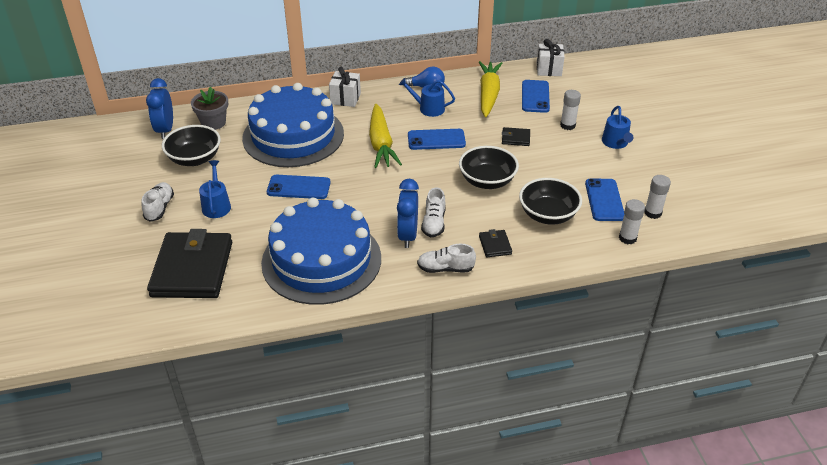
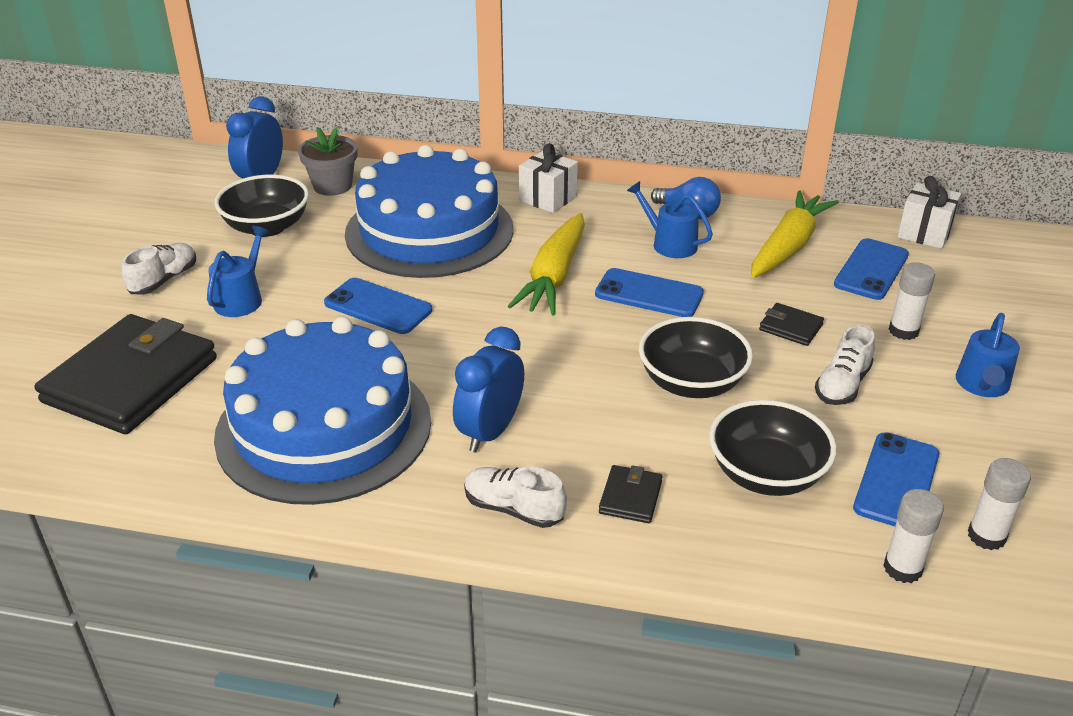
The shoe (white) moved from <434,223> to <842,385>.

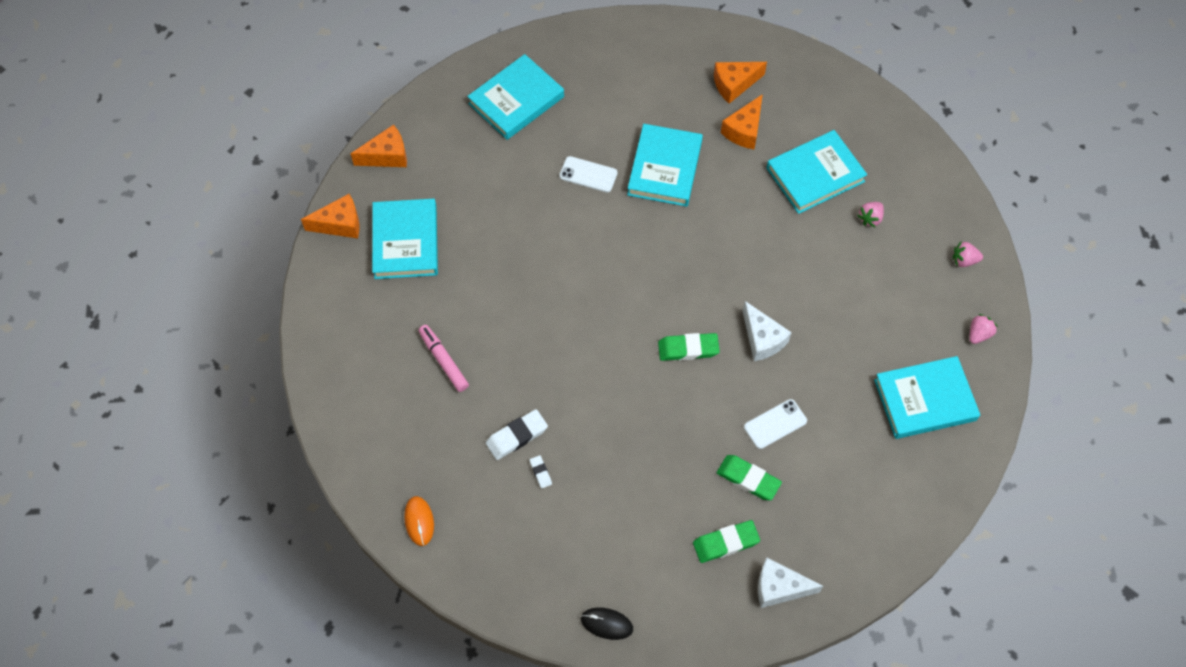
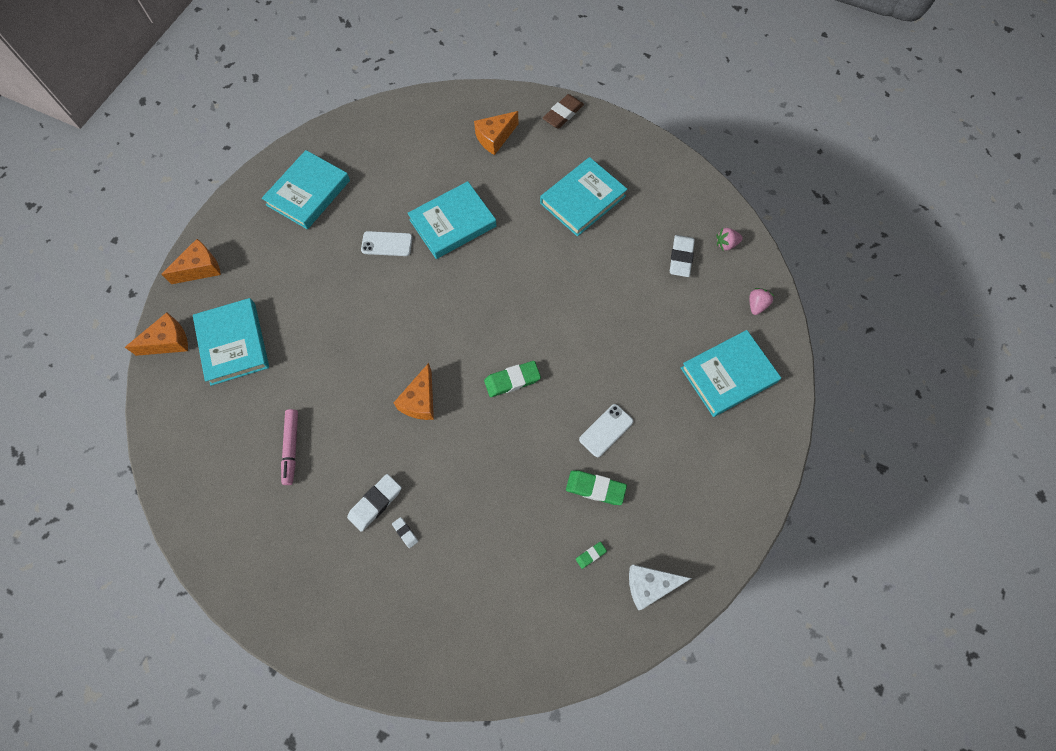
The mouse (orange) at <419,521> disappeared. The mouse (black) at <606,624> disappeared. The cheese (white) at <762,339> disappeared. The strawberry (pink) at <870,218> disappeared. The eraser (brown) at <563,114> appeared. The eraser (white) at <681,258> appeared. The cheese (orange) moved from <744,130> to <420,401>. The marker (pink) at <443,361> turned 135 degrees counterclockwise. The book (turquoise) at <664,168> turned 60 degrees clockwise. The eraser (green) at <726,543> changed to 0.52 times the size.

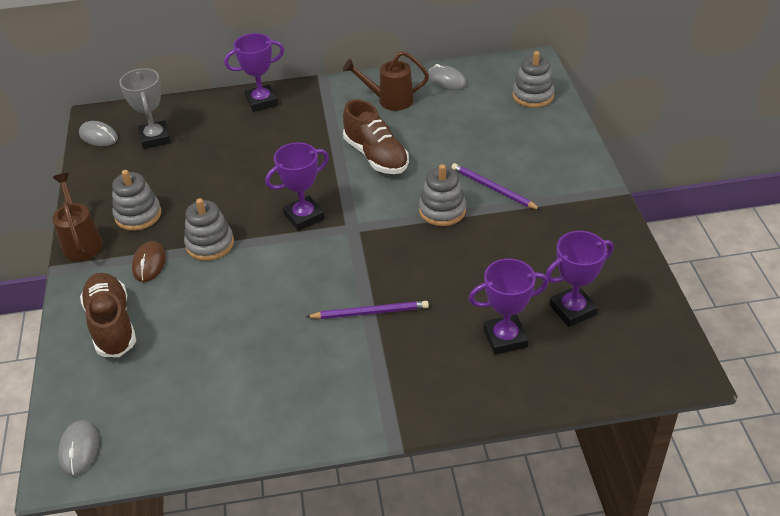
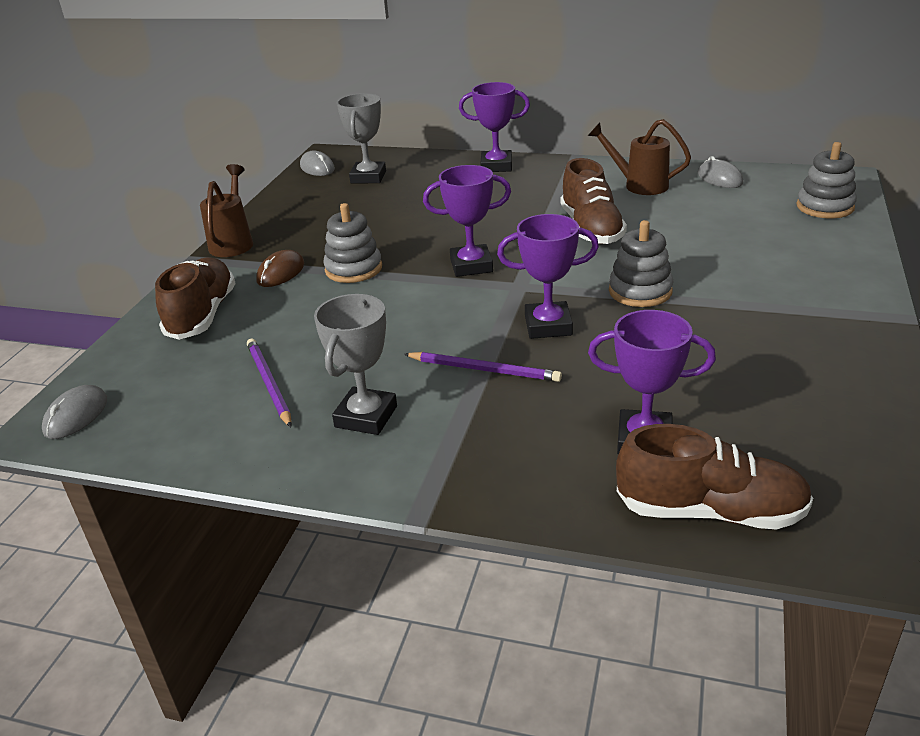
The stacking toy (grey) at <138,215> disappeared. The trophy (grey) at <366,417> appeared. The shoe (brown) at <710,511> appeared. The pencil (purple) moved from <493,188> to <269,383>. The trophy (purple) moved from <572,310> to <548,326>.

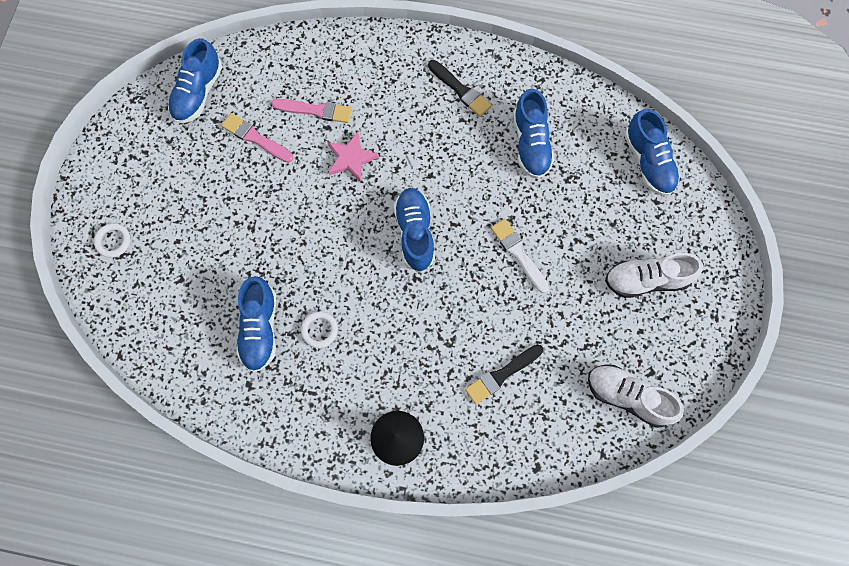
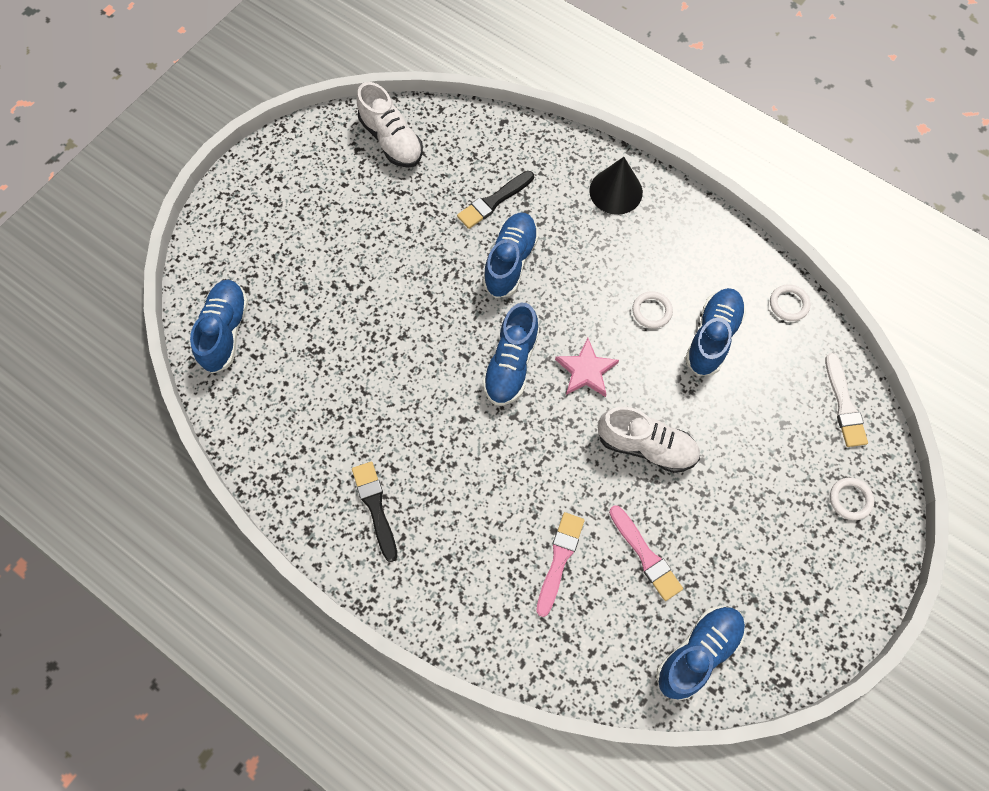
The ring (white) at <788,304> appeared. The star (pink) moved from <351,158> to <586,370>. The brush (white) moved from <518,253> to <844,405>. The shoe (blue) moved from <530,144> to <510,261>. The shoe (white) moved from <646,280> to <646,446>. The brush (pink) at <315,110> turned 75 degrees clockwise. The brush (black) at <502,375> turned 150 degrees clockwise.

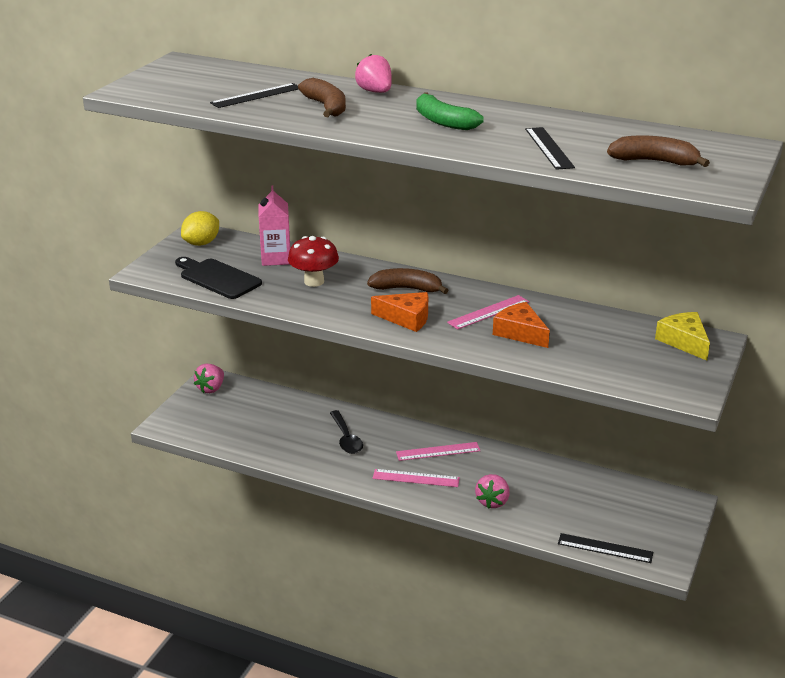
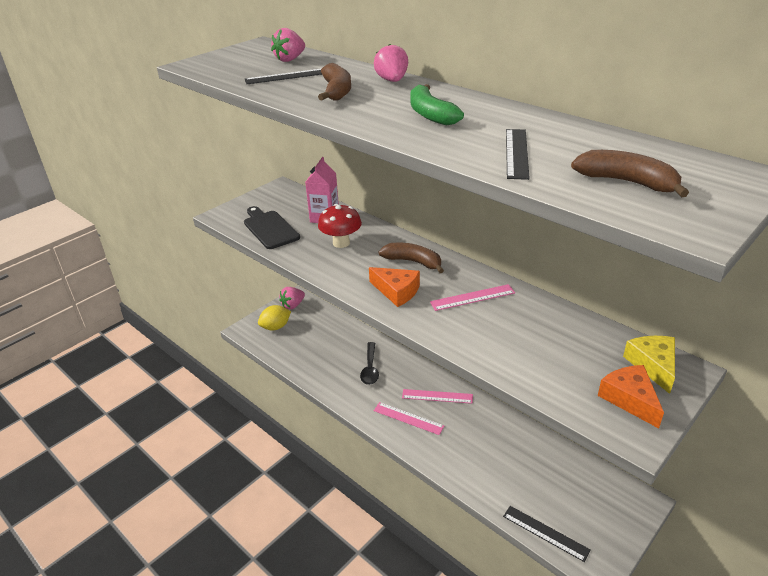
The lemon (yellow) moved from <201,243> to <276,327>. The strawberry (pink) moved from <492,502> to <290,59>. The cheese (orange) moved from <520,333> to <629,399>.

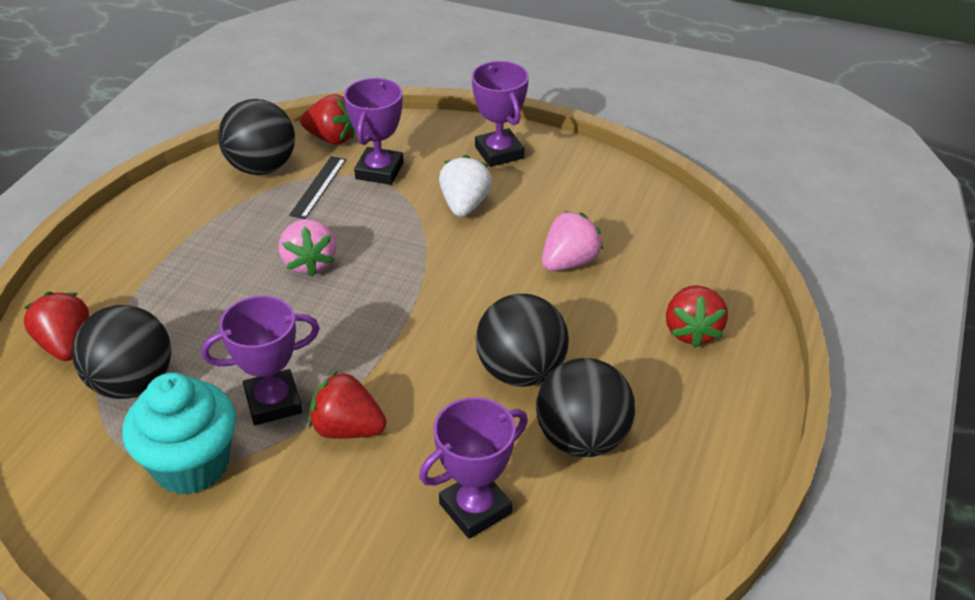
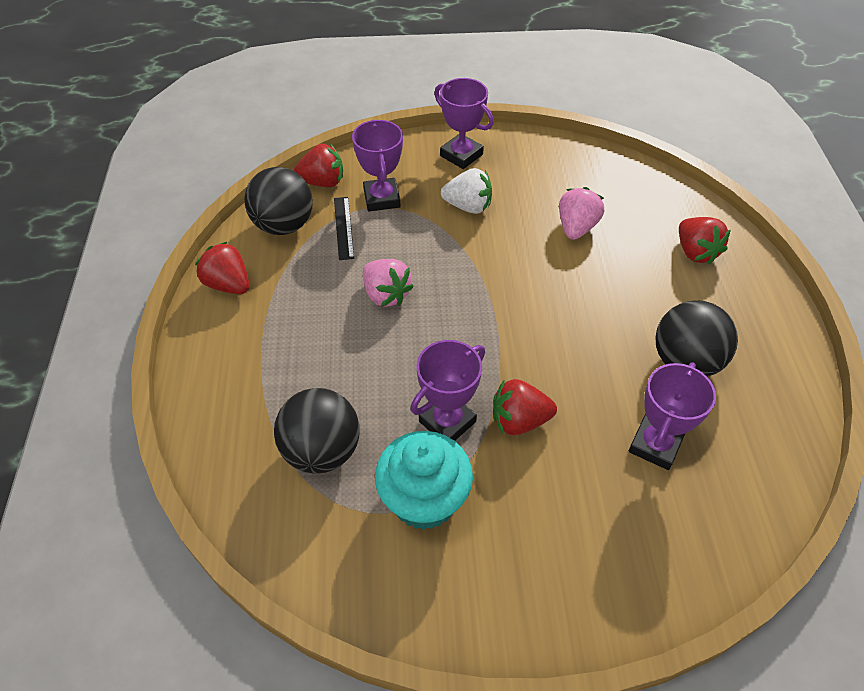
The ball (black) at <521,371> disappeared. The strawberry (red) moved from <66,345> to <228,284>. The strawberry (white) at <465,205> turned 120 degrees clockwise.

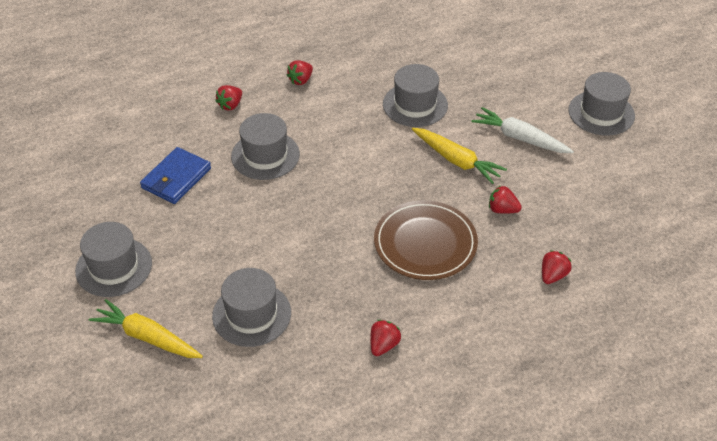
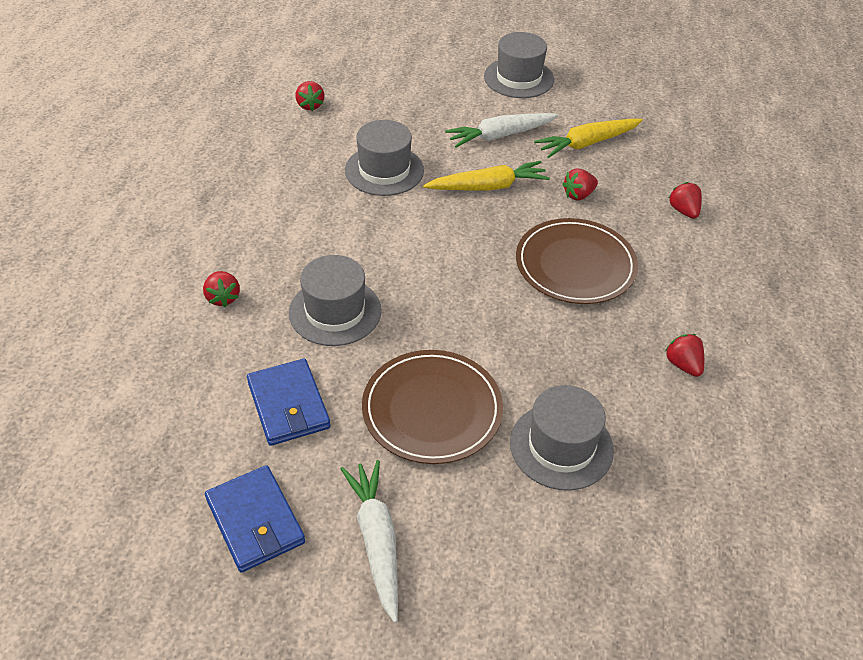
The wallet (blue) at <255,521> appeared. The plate (brown) at <432,409> appeared. The carrot (yellow) moved from <147,337> to <587,143>. The strawberry (red) moved from <300,80> to <310,105>. The hat (grey) at <114,267> was replaced by the carrot (white) at <376,540>.

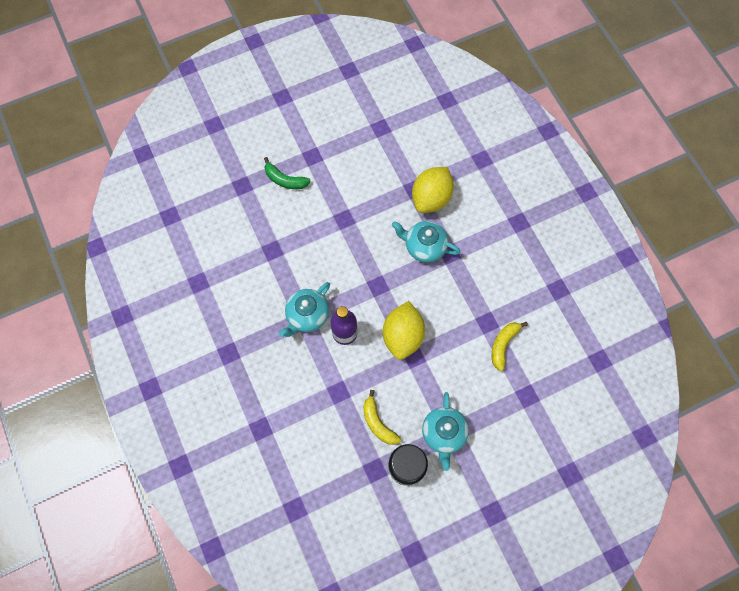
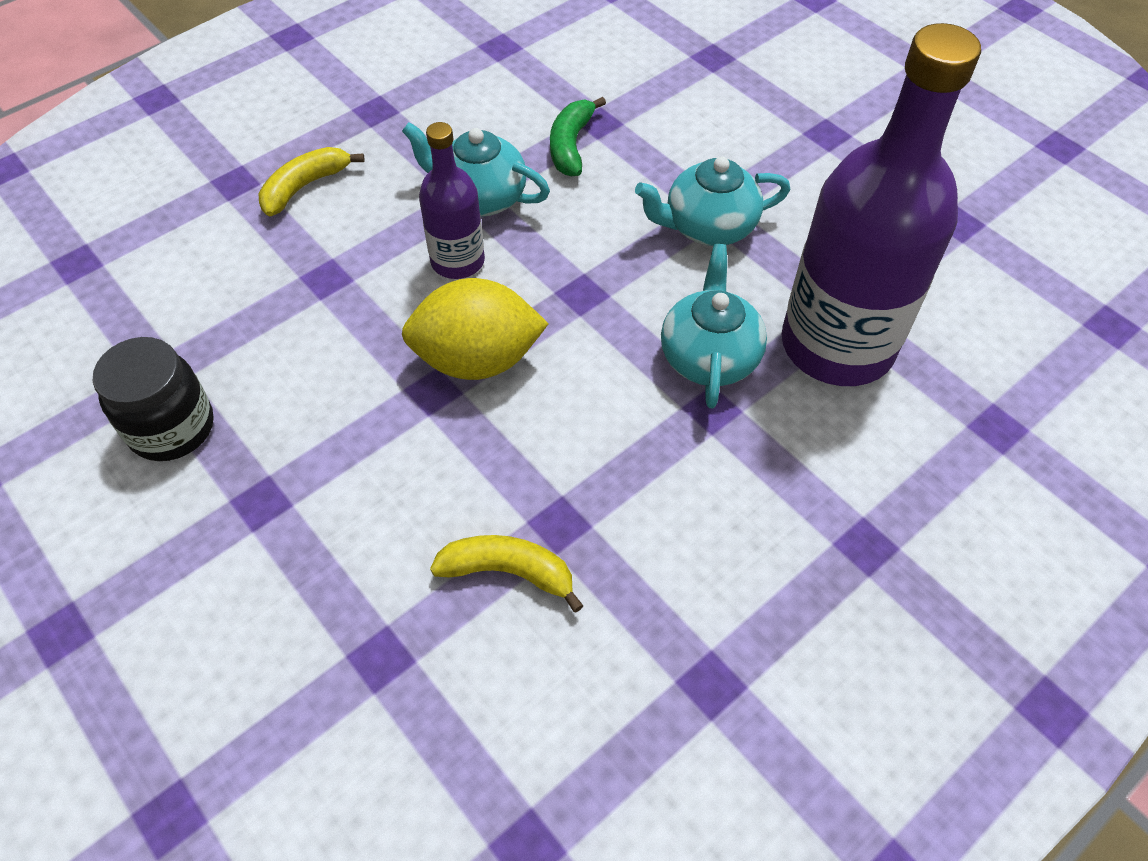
The banana (green) moved from <285,180> to <571,145>. The banana (yellow) moved from <378,423> to <305,187>. The teapot (turquoise) moved from <443,433> to <708,227>. The lemon (yellow) at <431,198> was replaced by the bottle (purple) at <837,345>.

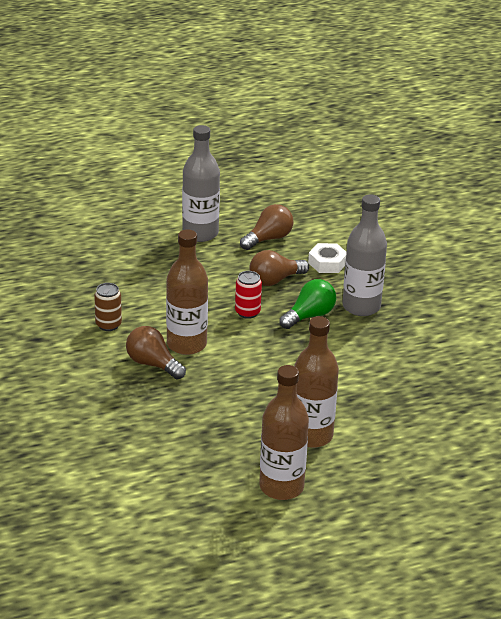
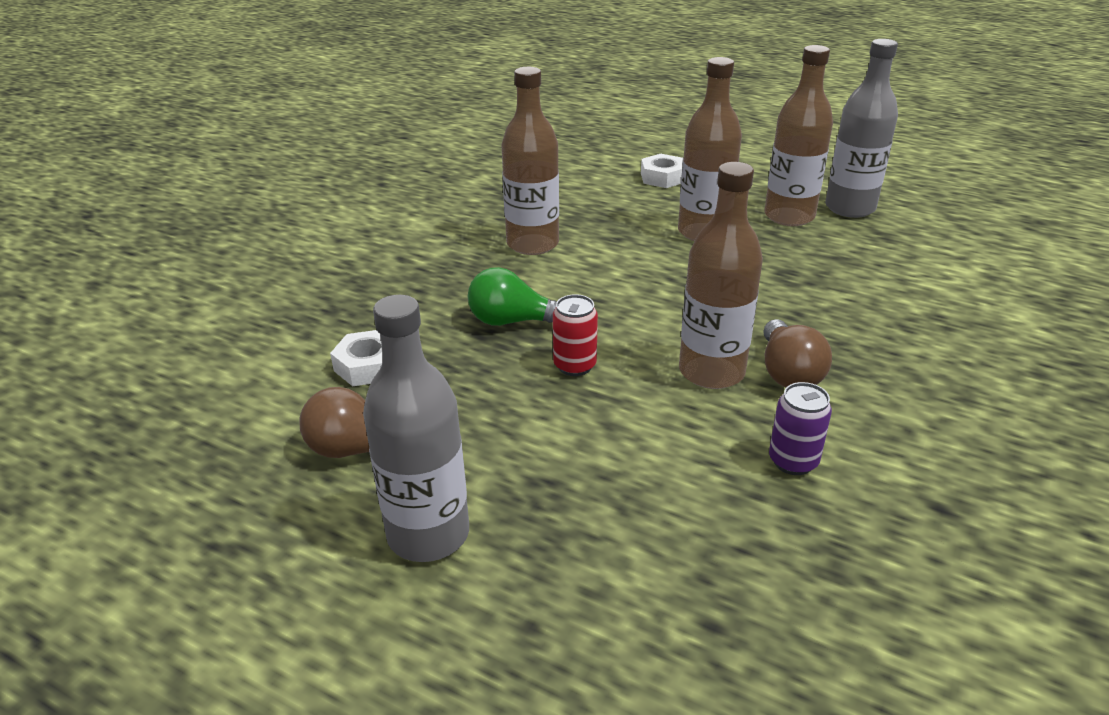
The light bulb (brown) at <275,280> disappeared. The bottle (brown) at <532,244> appeared. The nut (white) at <662,177> appeared. The bottle (grey) moved from <361,306> to <850,208>. The can (brown) at <108,325> became the can (purple) at <793,461>.

